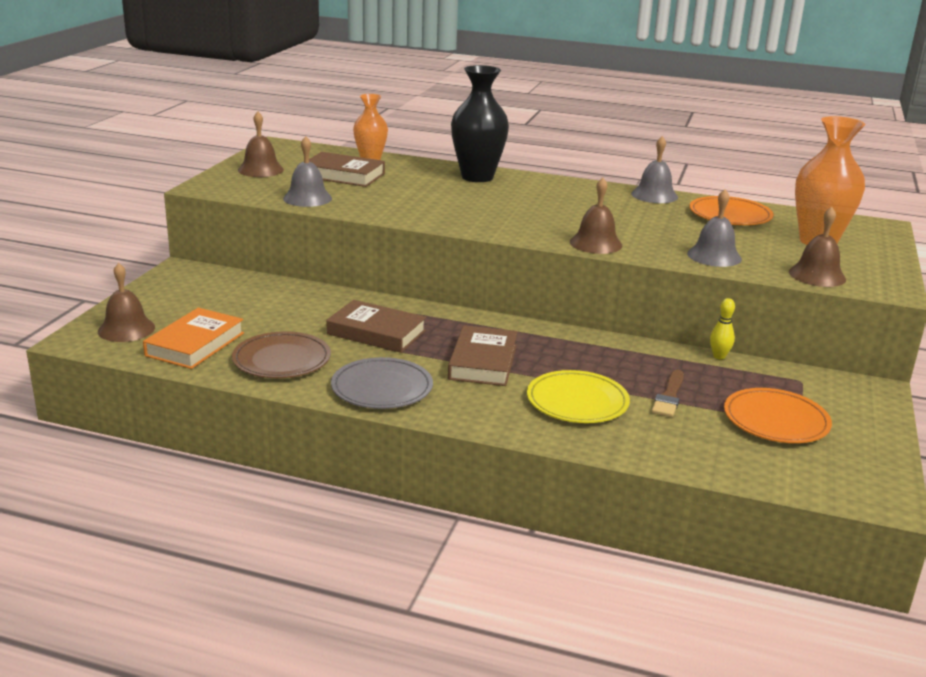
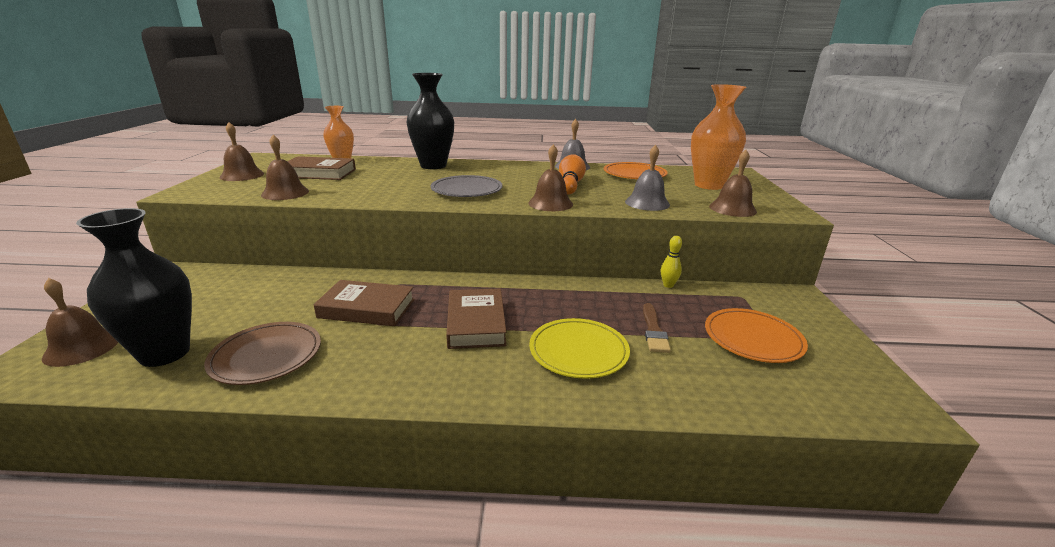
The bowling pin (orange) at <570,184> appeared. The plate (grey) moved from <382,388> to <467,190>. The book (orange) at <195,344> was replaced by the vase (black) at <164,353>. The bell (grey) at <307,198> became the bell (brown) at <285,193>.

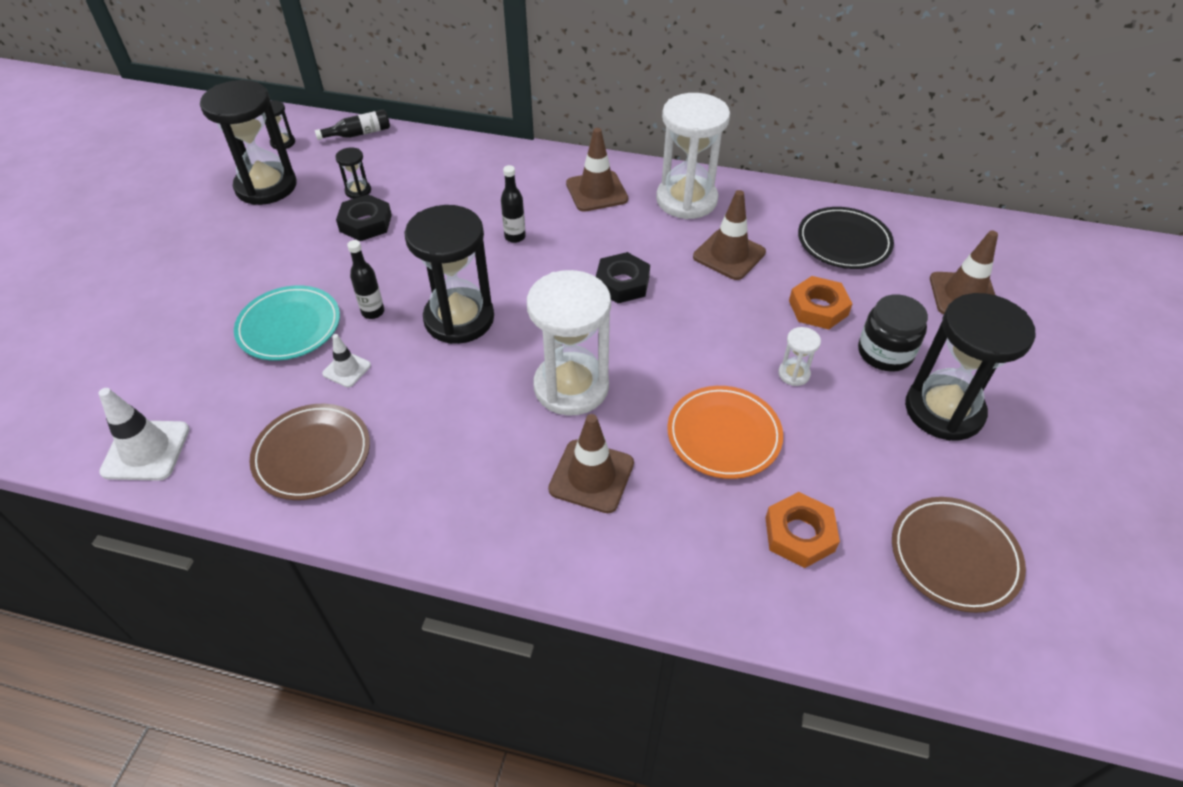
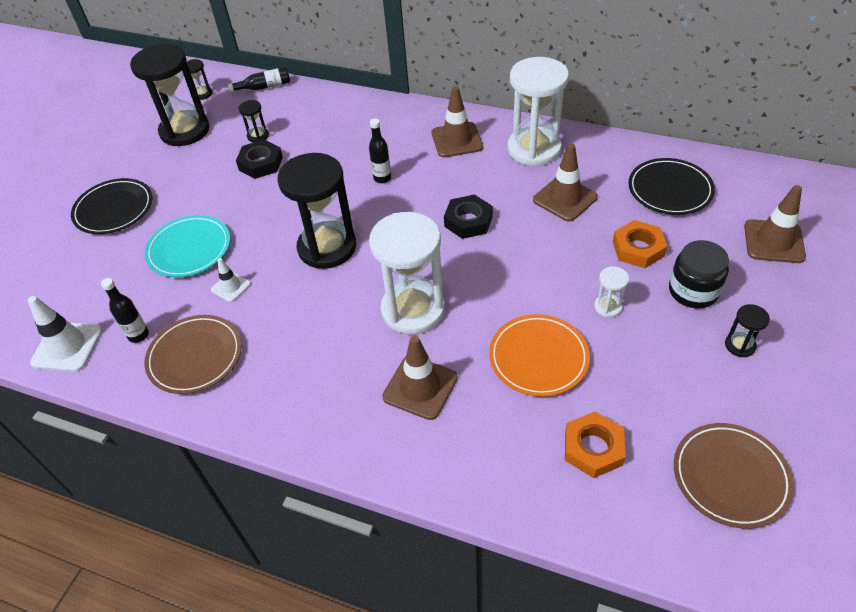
The plate (black) at <114,209> appeared. The bottle (black) moved from <373,312> to <138,335>. The hourglass (black) at <943,410> changed to 0.43 times the size.

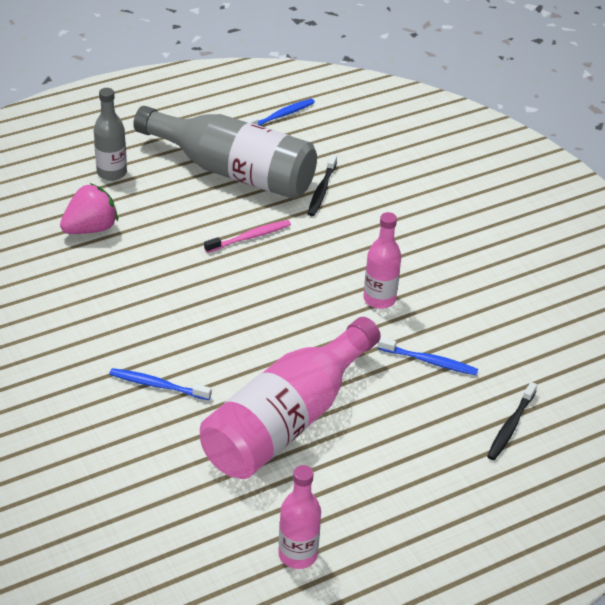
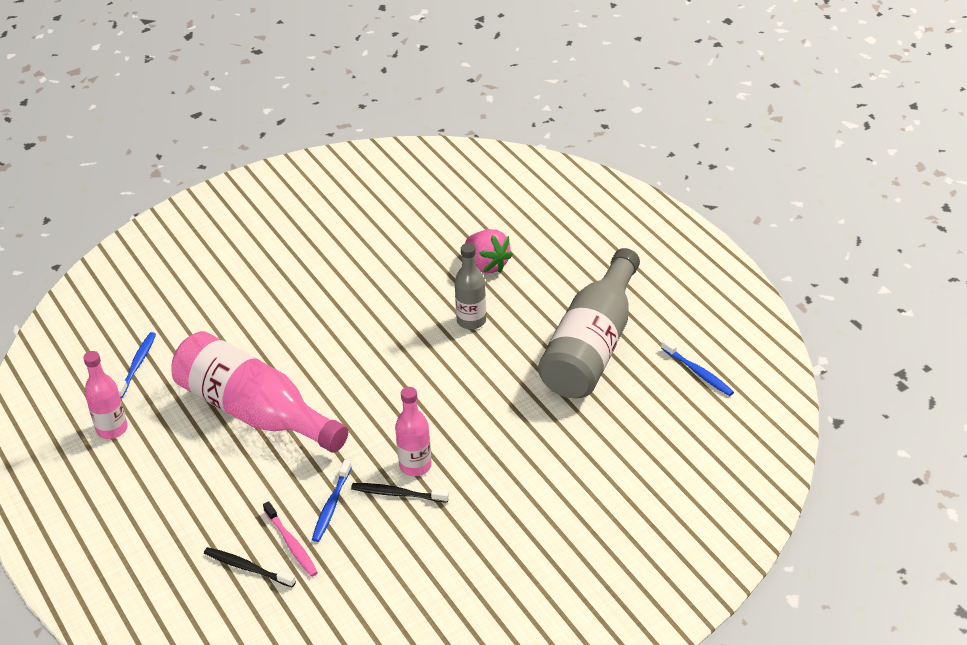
The bottle (grey) moved from <112,173> to <471,321>. The toothbrush (blue) moved from <157,385> to <137,364>. The toothbrush (pink) moved from <250,237> to <291,544>. The toothbrush (black) moved from <321,190> to <397,494>.

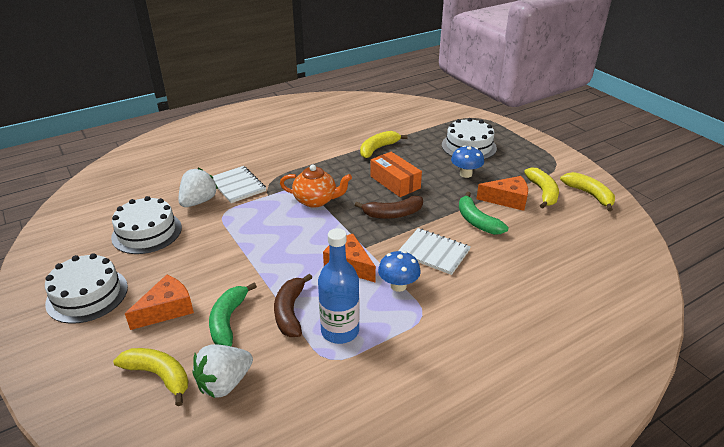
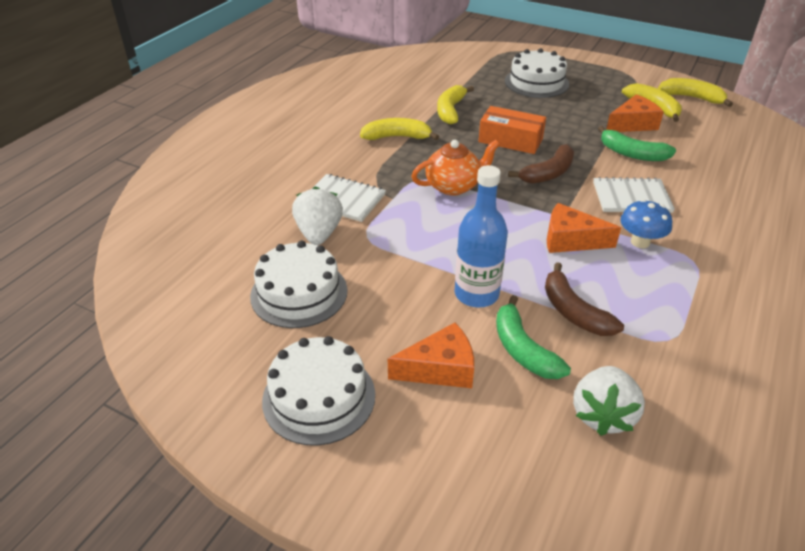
The mushroom (blue) at <465,174> disappeared. The banana (yellow) moved from <159,376> to <397,137>. The bottle (blue) moved from <340,331> to <476,294>. The cheese (orange) at <167,309> turned 60 degrees clockwise.

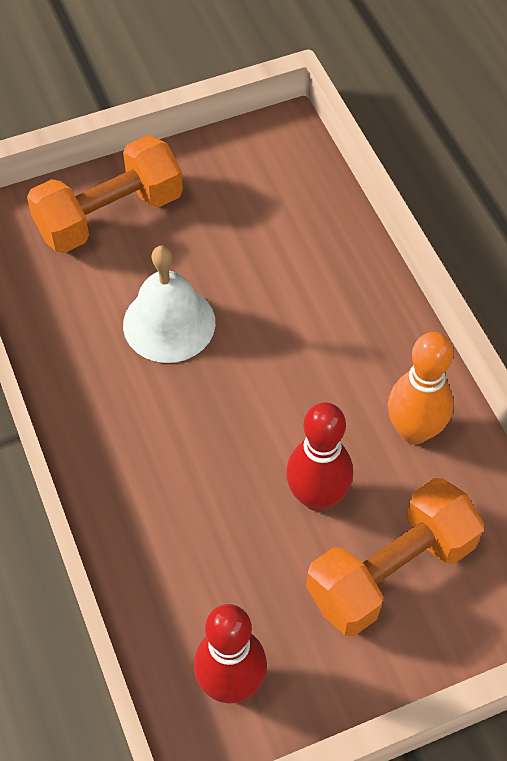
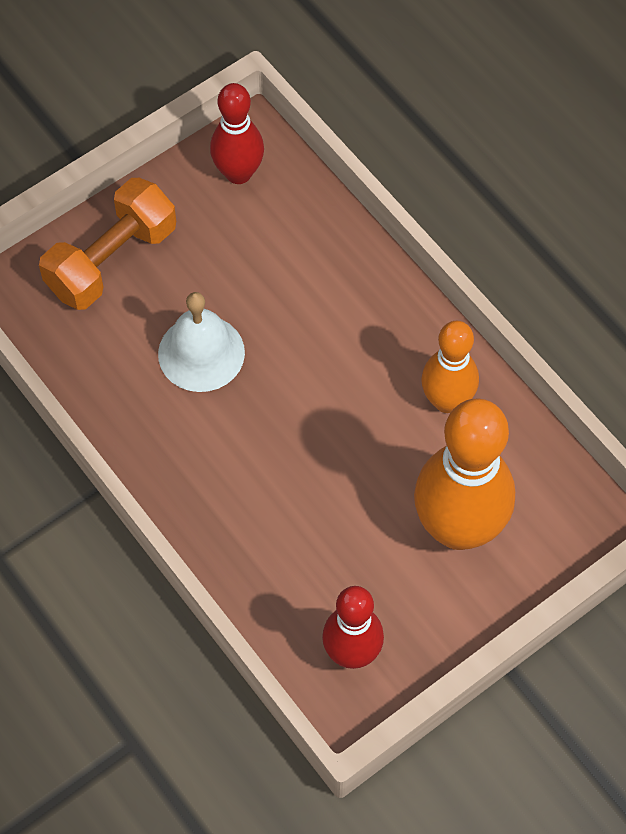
The bowling pin (red) moved from <317,496> to <238,173>. The dumbbell (orange) at <390,571> was replaced by the bowling pin (orange) at <458,528>.

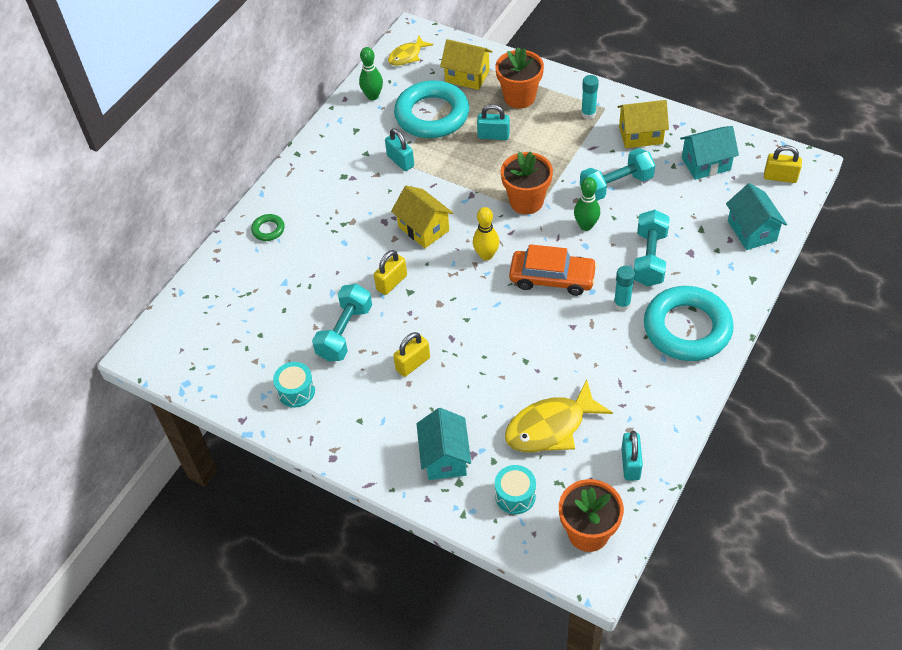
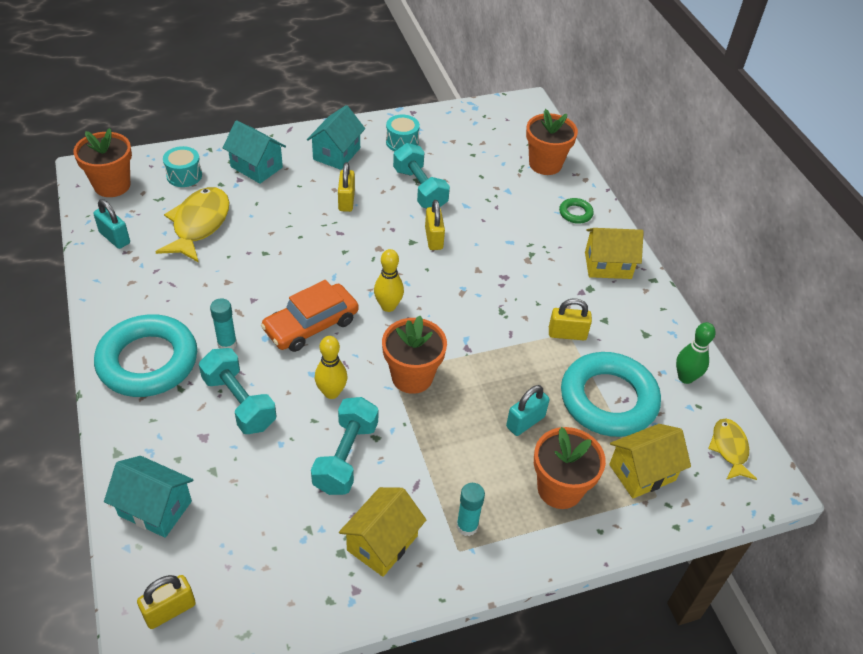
The flower pot (orange) at <545,164> appeared. The house (yellow) moved from <423,228> to <608,265>. The house (turquoise) moved from <706,164> to <336,154>. The padlock (turquoise) at <400,161> became the padlock (yellow) at <567,334>. The bowling pin (green) at <586,226> became the bowling pin (yellow) at <331,392>.

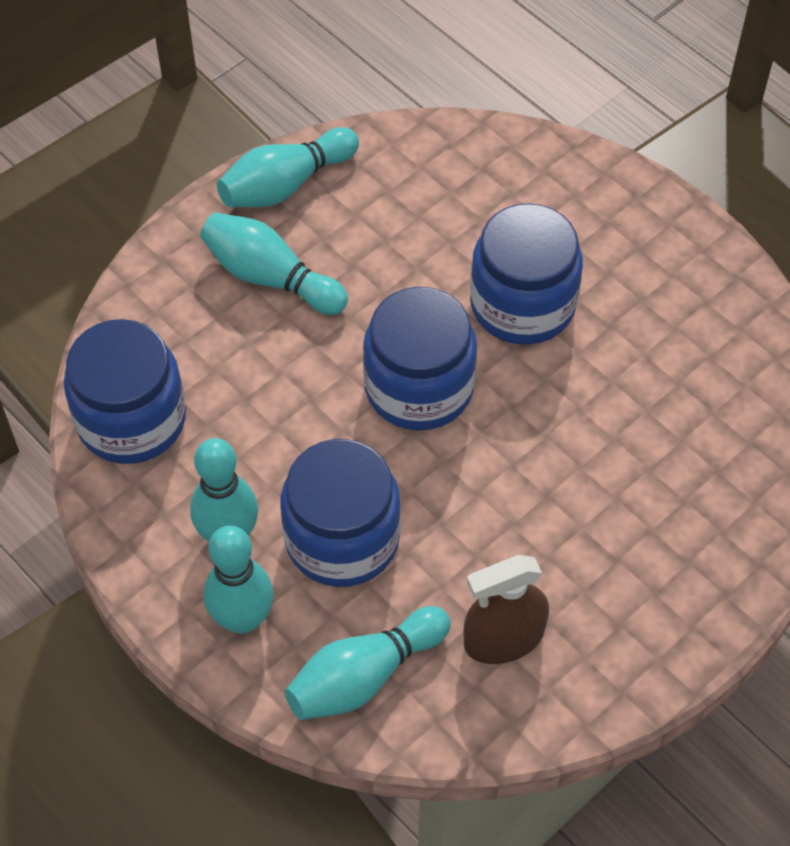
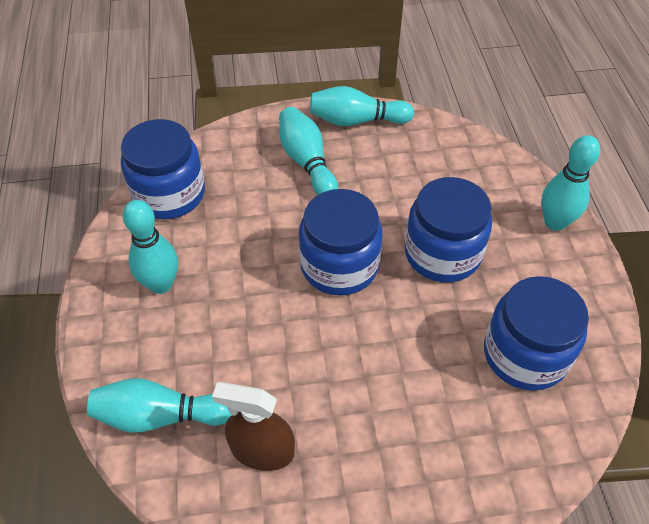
The bowling pin (turquoise) moved from <242,618> to <555,222>. The jar (blue) moved from <342,538> to <525,354>.

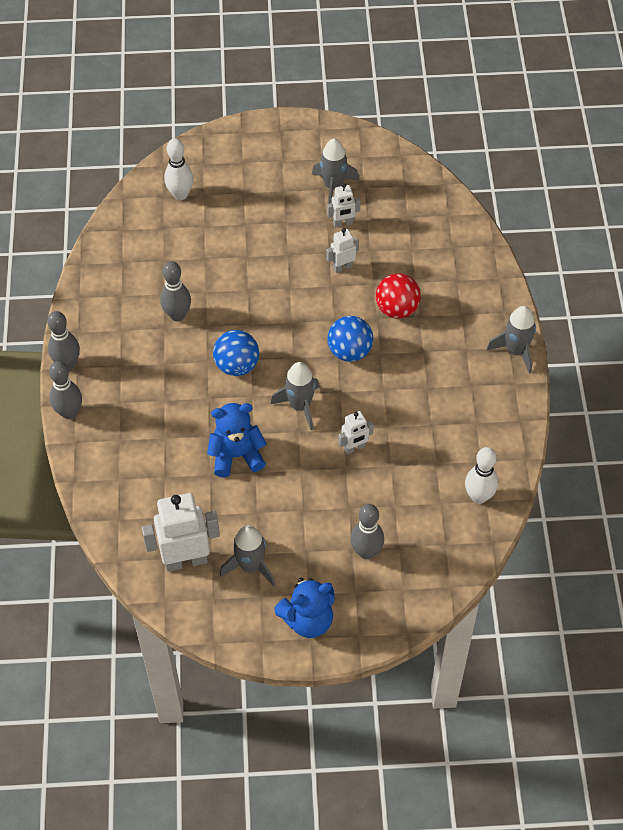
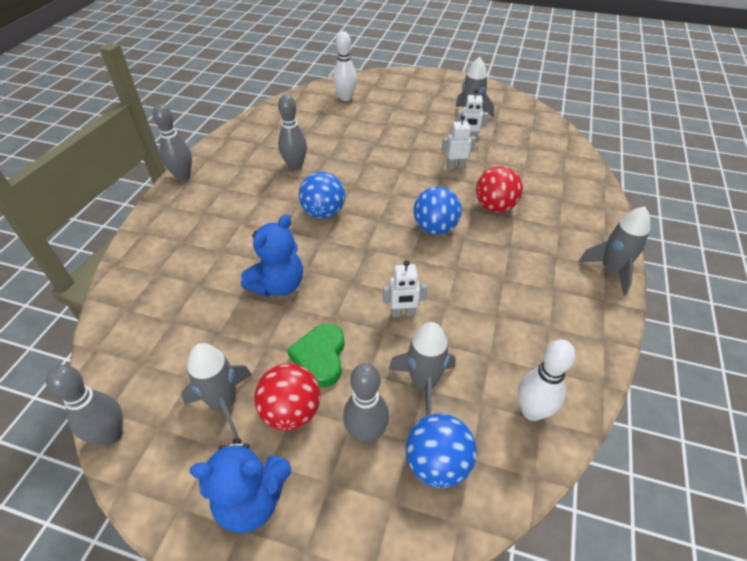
The robot (white) at <186,560> disappeared. The ball (red) at <291,412> appeared. The heart (green) at <320,357> appeared. The ball (blue) at <437,463> appeared. The bowling pin (grey) moved from <69,412> to <111,435>. The rocket (grey) moved from <300,406> to <423,383>. The teddy bear (blue) at <236,455> turned 120 degrees clockwise.

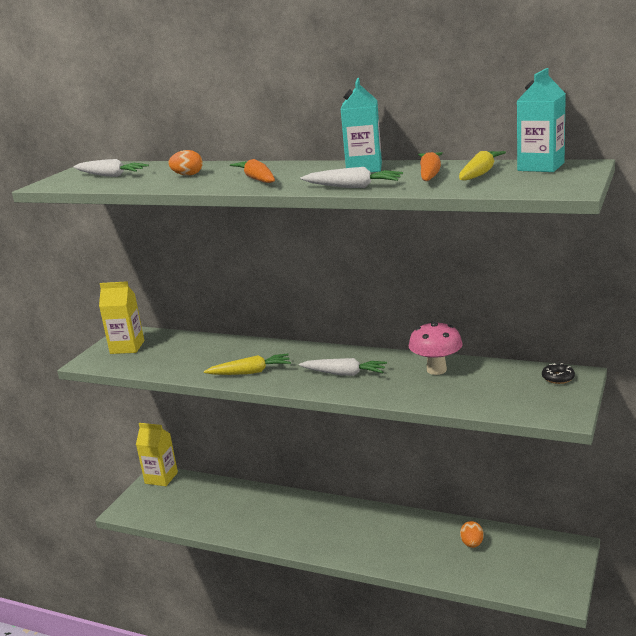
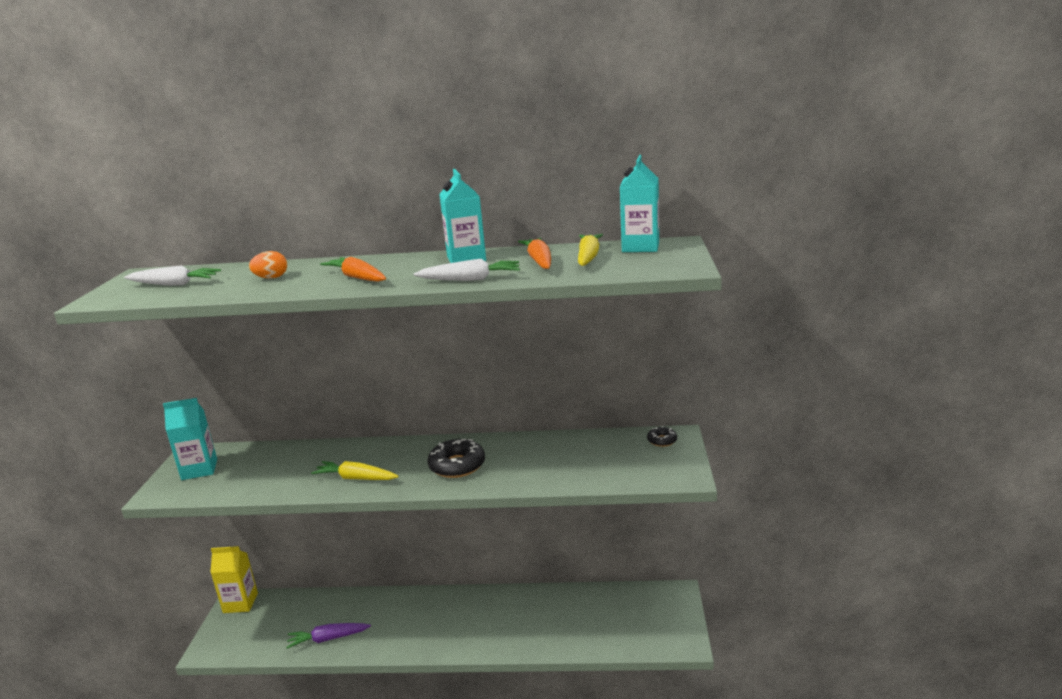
The mushroom (pink) at <436,370> disappeared. The egg (orange) at <472,544> disappeared. The carrot (purple) at <328,639> appeared. The carrot (white) at <344,374> was replaced by the donut (black) at <457,465>. The carton (yellow) at <127,347> became the carton (turquoise) at <199,469>. The carrot (yellow) at <250,372> turned 135 degrees counterclockwise.

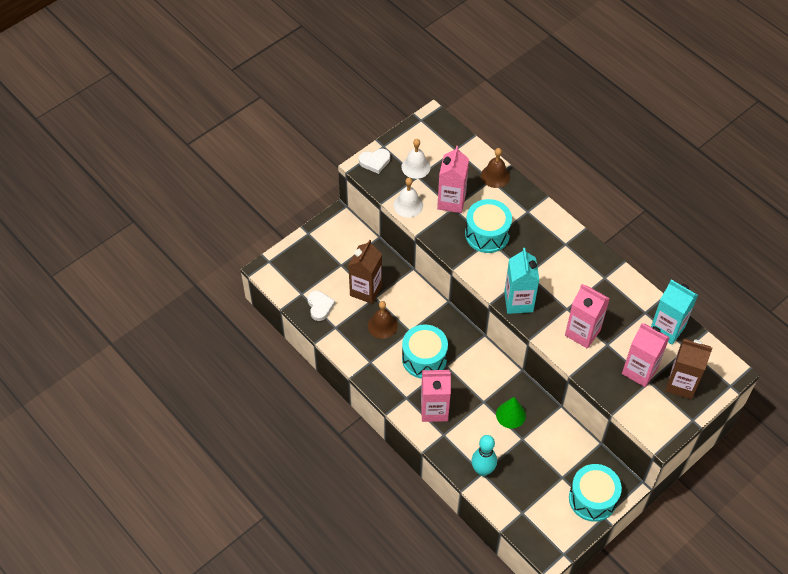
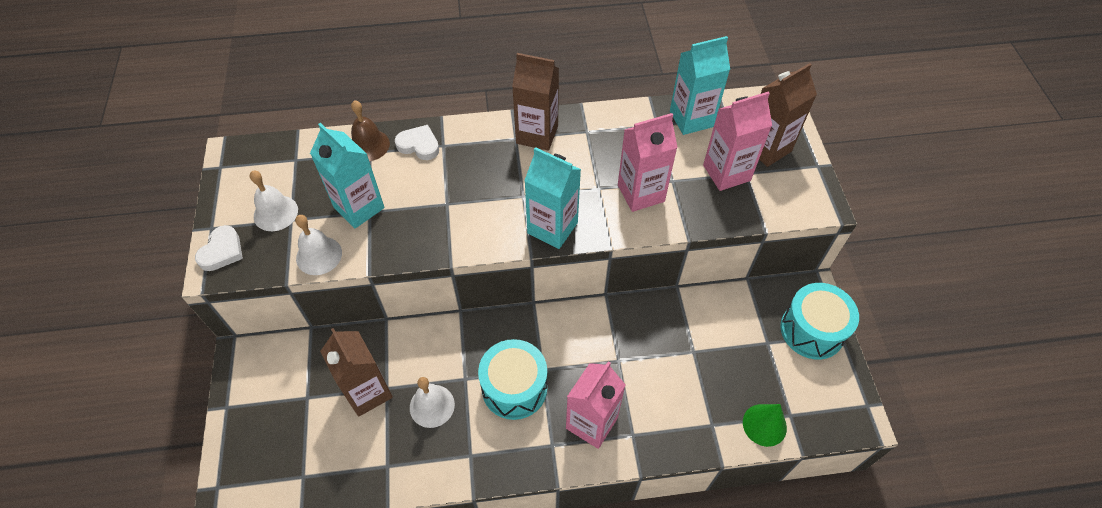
The drum (turquoise) at <487,234> disappeared. The bowling pin (turquoise) at <482,470> disappeared. The carton (brown) at <537,134> appeared. The heart (white) moved from <320,306> to <419,145>. The cone (green) moved from <510,415> to <764,425>. The bell (brown) at <382,325> became the bell (white) at <432,406>. The carton (pink) at <451,201> became the carton (turquoise) at <359,207>.

